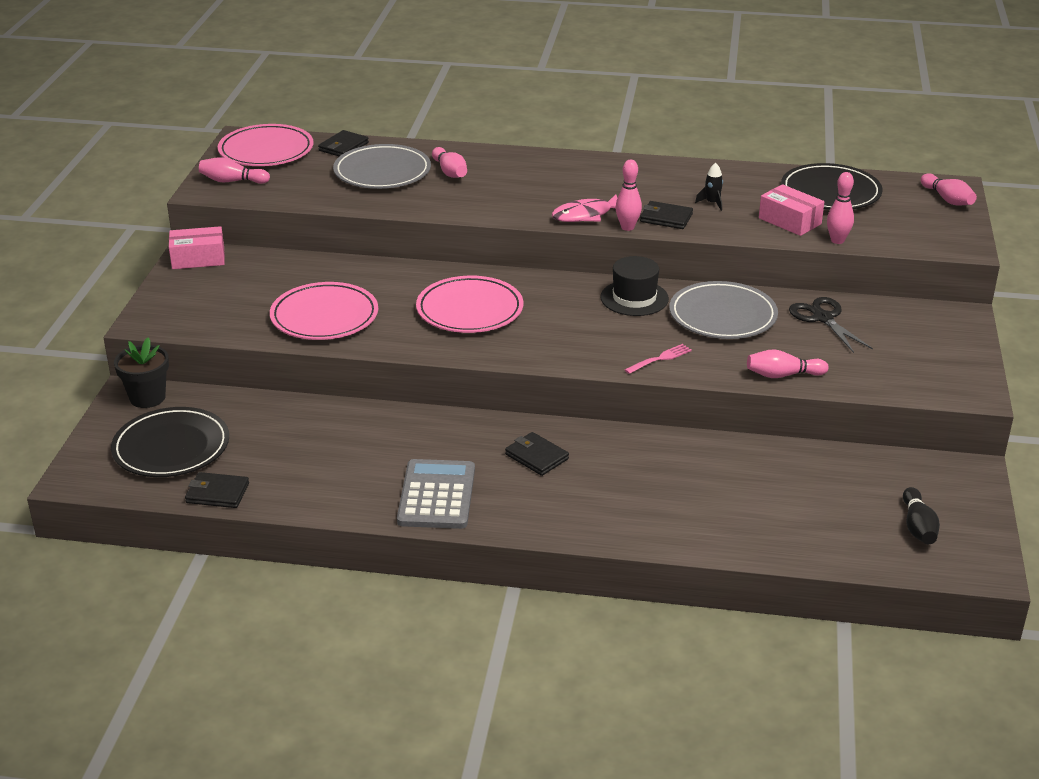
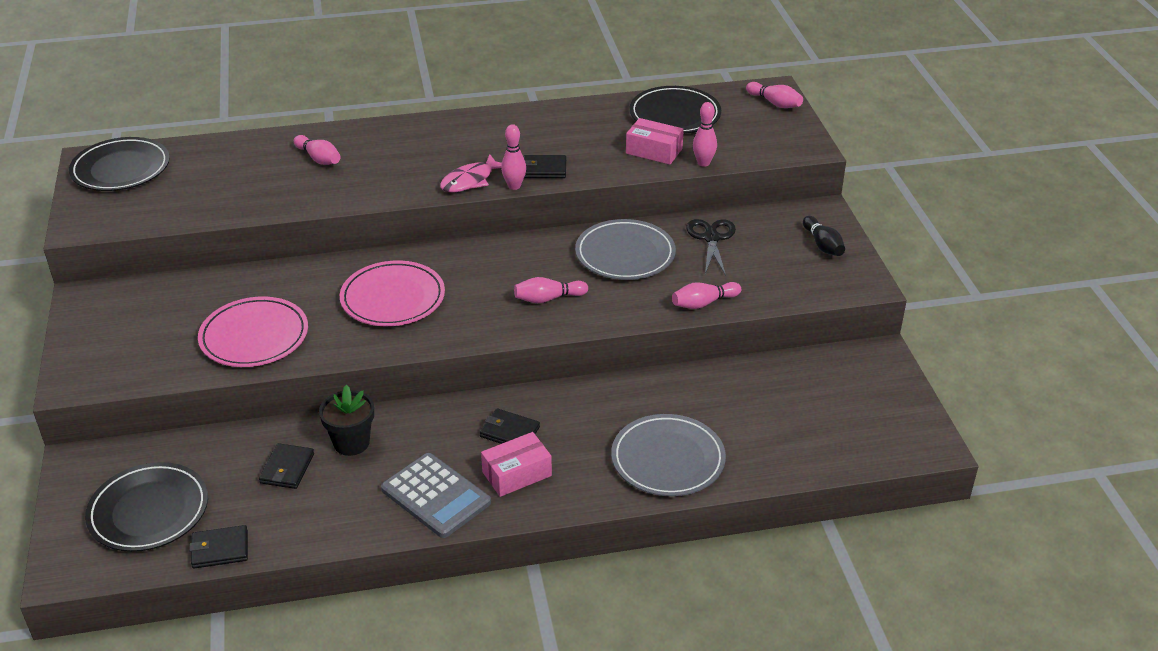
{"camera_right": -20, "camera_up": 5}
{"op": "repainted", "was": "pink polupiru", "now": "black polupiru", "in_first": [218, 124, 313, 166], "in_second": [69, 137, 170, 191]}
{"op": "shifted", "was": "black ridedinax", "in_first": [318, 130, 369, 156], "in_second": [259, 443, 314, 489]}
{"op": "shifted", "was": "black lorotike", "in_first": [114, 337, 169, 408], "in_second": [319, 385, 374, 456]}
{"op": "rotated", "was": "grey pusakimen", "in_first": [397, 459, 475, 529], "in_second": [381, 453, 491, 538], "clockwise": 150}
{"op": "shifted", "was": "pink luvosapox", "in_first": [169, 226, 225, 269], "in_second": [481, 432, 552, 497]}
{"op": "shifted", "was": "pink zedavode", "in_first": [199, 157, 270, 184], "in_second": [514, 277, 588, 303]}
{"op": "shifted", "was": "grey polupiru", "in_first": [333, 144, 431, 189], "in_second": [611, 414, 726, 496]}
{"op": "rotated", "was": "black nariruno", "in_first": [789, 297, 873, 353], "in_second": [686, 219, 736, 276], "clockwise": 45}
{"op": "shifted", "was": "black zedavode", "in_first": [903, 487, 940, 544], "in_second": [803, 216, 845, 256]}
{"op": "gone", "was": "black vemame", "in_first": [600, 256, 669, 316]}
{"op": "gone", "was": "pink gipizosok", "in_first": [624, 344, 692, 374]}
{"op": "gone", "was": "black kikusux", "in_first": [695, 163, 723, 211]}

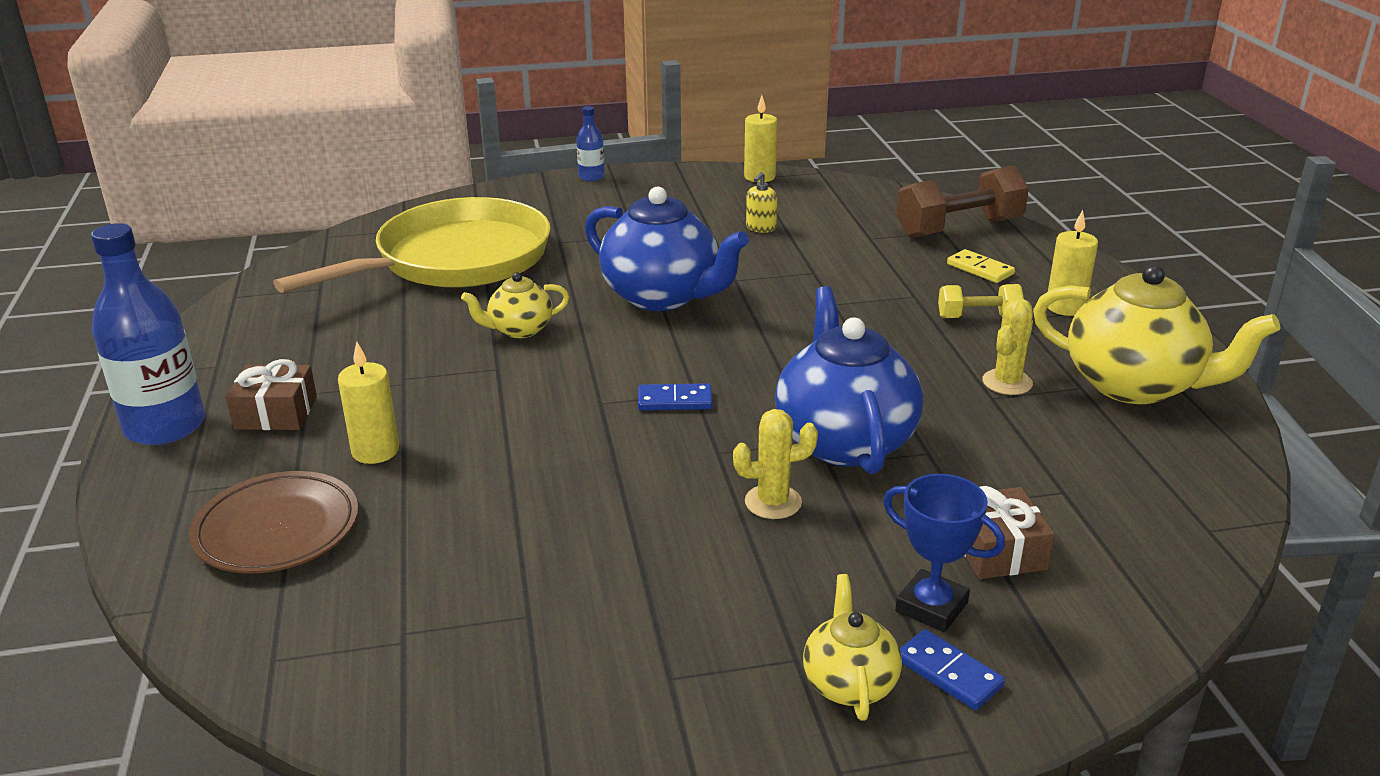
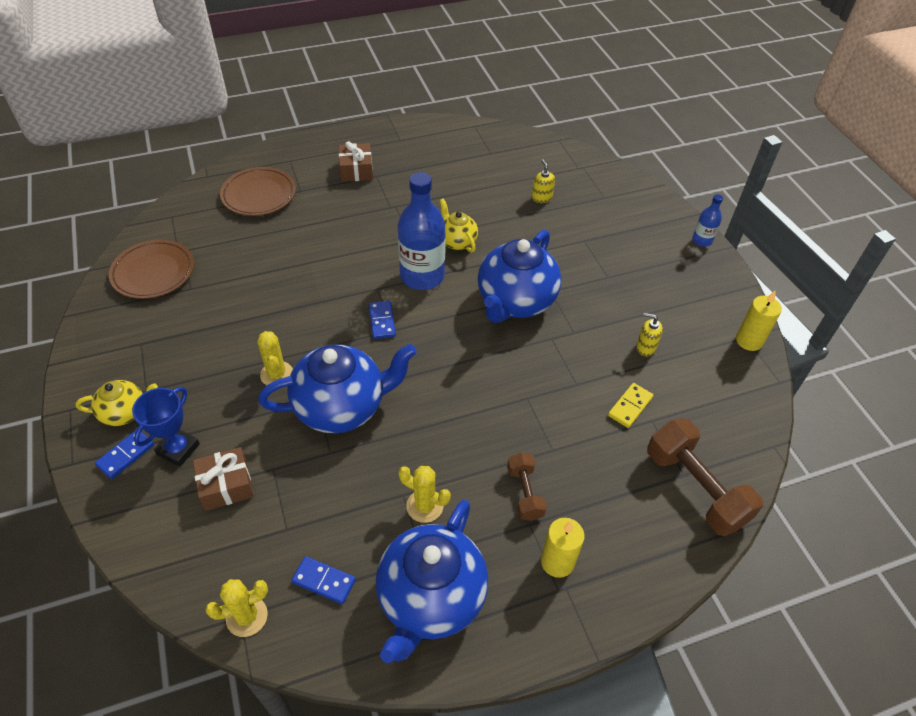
{"camera_right": 80, "camera_up": 20}
{"op": "new", "now": "brown polupiru", "in_second": [109, 240, 194, 299]}
{"op": "new", "now": "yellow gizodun", "in_second": [205, 579, 268, 637]}
{"op": "new", "now": "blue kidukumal", "in_second": [291, 556, 356, 604]}
{"op": "repainted", "was": "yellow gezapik", "now": "blue gezapik", "in_first": [1033, 264, 1280, 404], "in_second": [376, 500, 488, 663]}
{"op": "shifted", "was": "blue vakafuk", "in_first": [91, 223, 205, 445], "in_second": [398, 172, 446, 290]}
{"op": "repainted", "was": "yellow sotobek", "now": "brown sotobek", "in_first": [938, 284, 1024, 318], "in_second": [507, 452, 547, 521]}
{"op": "swapped", "was": "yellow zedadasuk", "now": "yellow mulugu", "in_first": [273, 197, 551, 293], "in_second": [532, 159, 555, 203]}
{"op": "shifted", "was": "yellow kidukumal", "in_first": [947, 249, 1015, 283], "in_second": [608, 383, 653, 428]}
{"op": "gone", "was": "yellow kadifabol", "in_first": [338, 342, 399, 464]}

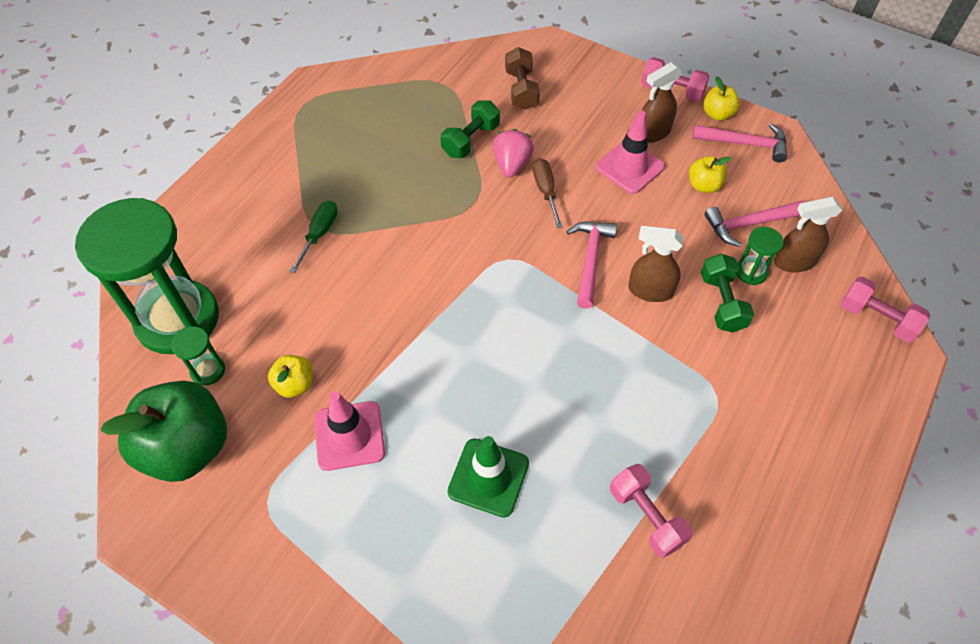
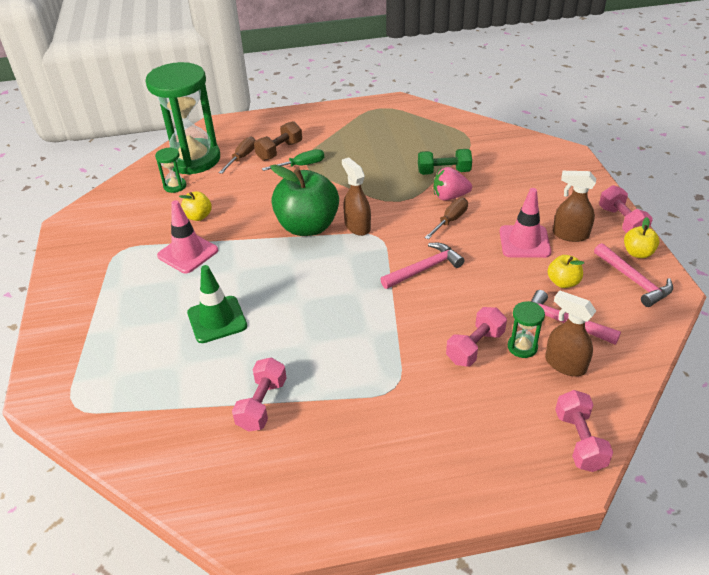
{"camera_right": 50, "camera_up": -15}
{"op": "new", "now": "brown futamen", "in_second": [218, 137, 256, 174]}
{"op": "shifted", "was": "brown sotobek", "in_first": [505, 47, 540, 110], "in_second": [254, 121, 302, 161]}
{"op": "shifted", "was": "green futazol", "in_first": [100, 381, 227, 482], "in_second": [270, 165, 339, 236]}
{"op": "shifted", "was": "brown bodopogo", "in_first": [628, 226, 684, 302], "in_second": [342, 157, 371, 236]}
{"op": "rotated", "was": "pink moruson", "in_first": [493, 129, 534, 178], "in_second": [434, 167, 472, 201], "clockwise": -150}
{"op": "repainted", "was": "green sotobek", "now": "pink sotobek", "in_first": [701, 254, 754, 333], "in_second": [446, 307, 507, 366]}

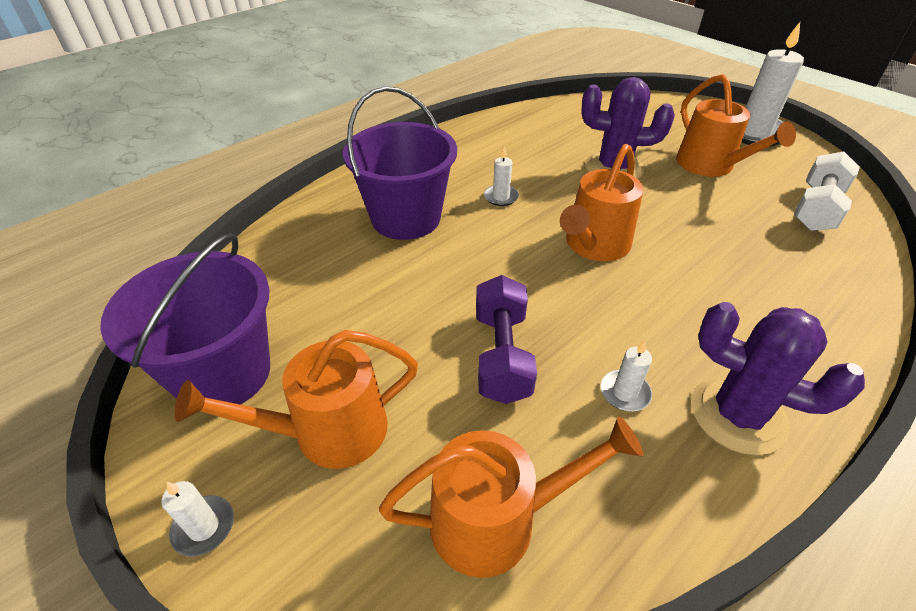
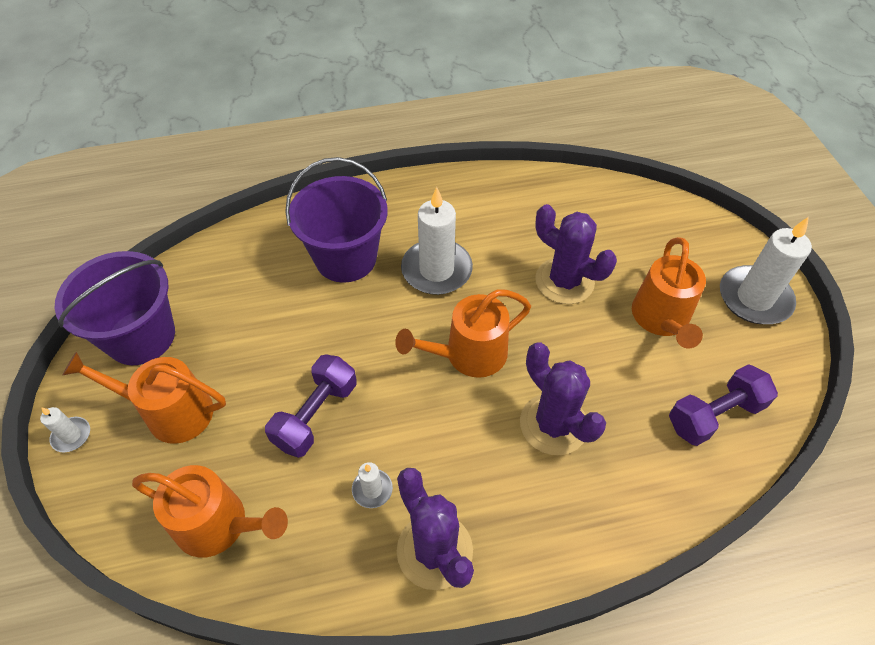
{"camera_right": 30, "camera_up": 10}
{"op": "scaled", "was": "white kadifabol", "in_first": [484, 146, 519, 206], "in_second": [401, 187, 473, 295], "ratio": 2.16}
{"op": "new", "now": "purple gizodun", "in_second": [520, 342, 606, 455]}
{"op": "repainted", "was": "white sotobek", "now": "purple sotobek", "in_first": [794, 152, 860, 231], "in_second": [669, 364, 778, 446]}

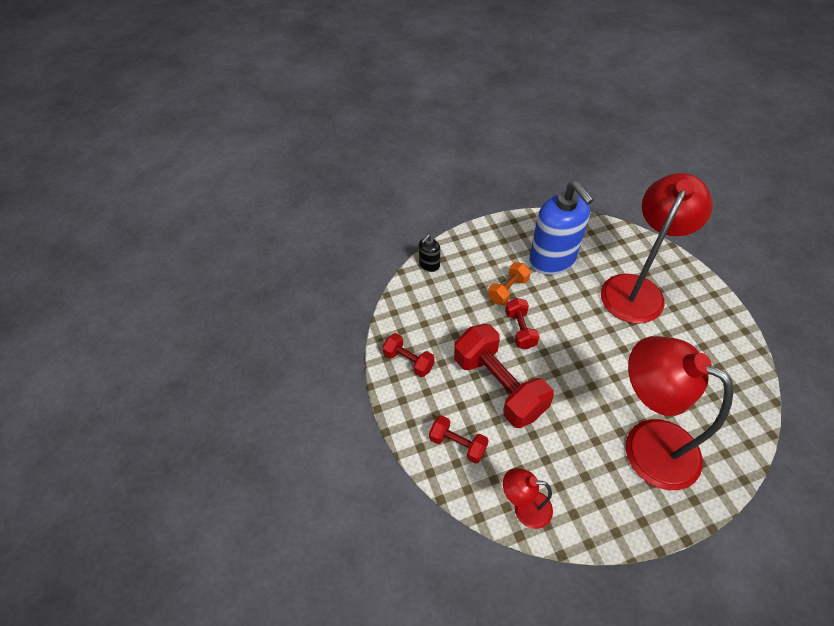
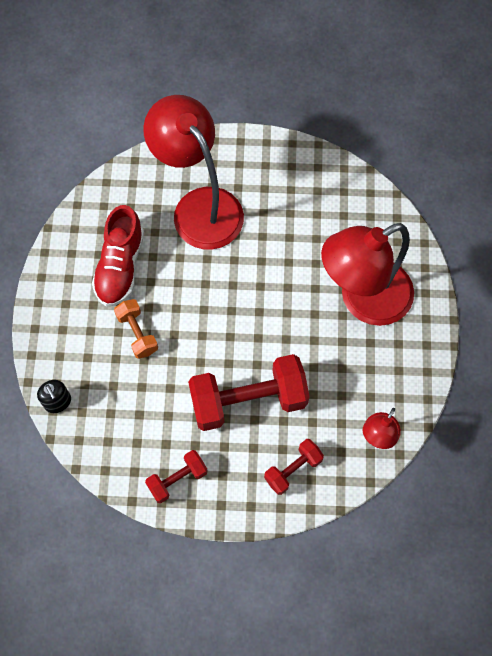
{"camera_right": -70, "camera_up": 15}
{"op": "swapped", "was": "blue mulugu", "now": "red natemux", "in_first": [529, 181, 594, 275], "in_second": [92, 205, 144, 307]}
{"op": "gone", "was": "red sotobek", "in_first": [505, 298, 539, 349]}

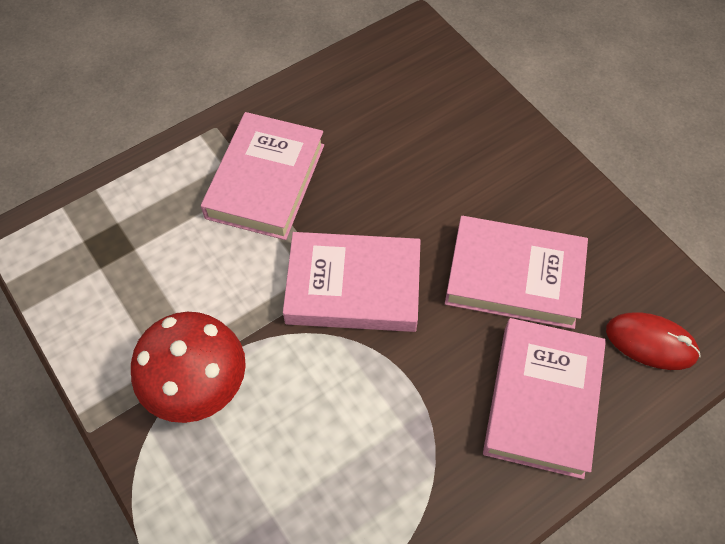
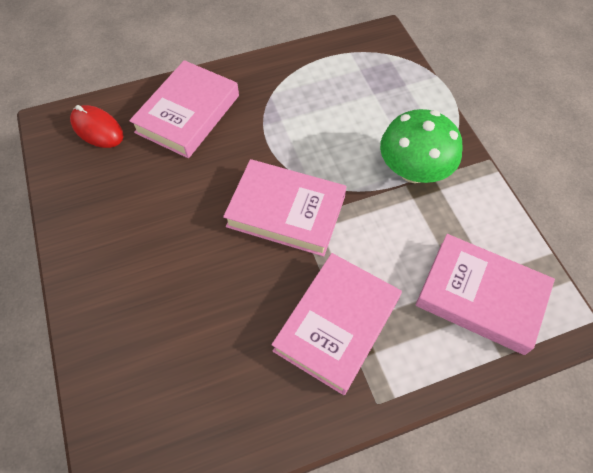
{"camera_right": -165, "camera_up": 0}
{"op": "repainted", "was": "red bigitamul", "now": "green bigitamul", "in_first": [131, 312, 246, 423], "in_second": [380, 109, 463, 183]}
{"op": "shifted", "was": "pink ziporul", "in_first": [445, 216, 588, 329], "in_second": [415, 234, 555, 355]}

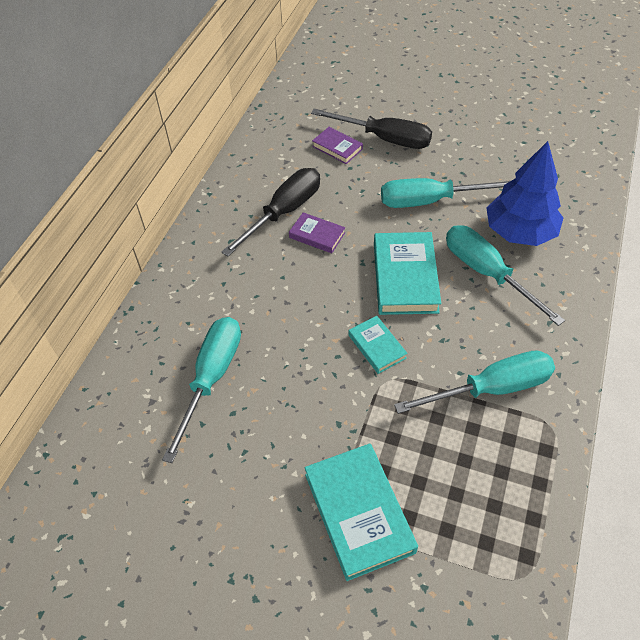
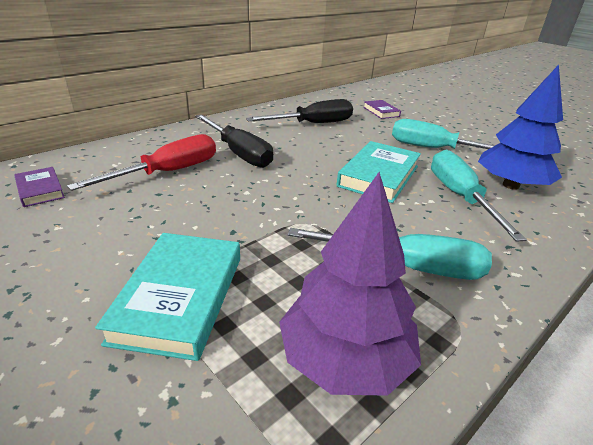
{"camera_right": 25, "camera_up": -20}
{"op": "shifted", "was": "purple ziporul", "in_first": [289, 212, 345, 253], "in_second": [14, 167, 65, 207]}
{"op": "repainted", "was": "turquoise futamen", "now": "red futamen", "in_first": [162, 317, 241, 463], "in_second": [67, 134, 216, 191]}
{"op": "shifted", "was": "black futamen", "in_first": [311, 109, 432, 149], "in_second": [195, 114, 273, 168]}
{"op": "new", "now": "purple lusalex", "in_second": [279, 172, 421, 396]}
{"op": "gone", "was": "turquoise ziporul", "in_first": [348, 316, 408, 374]}

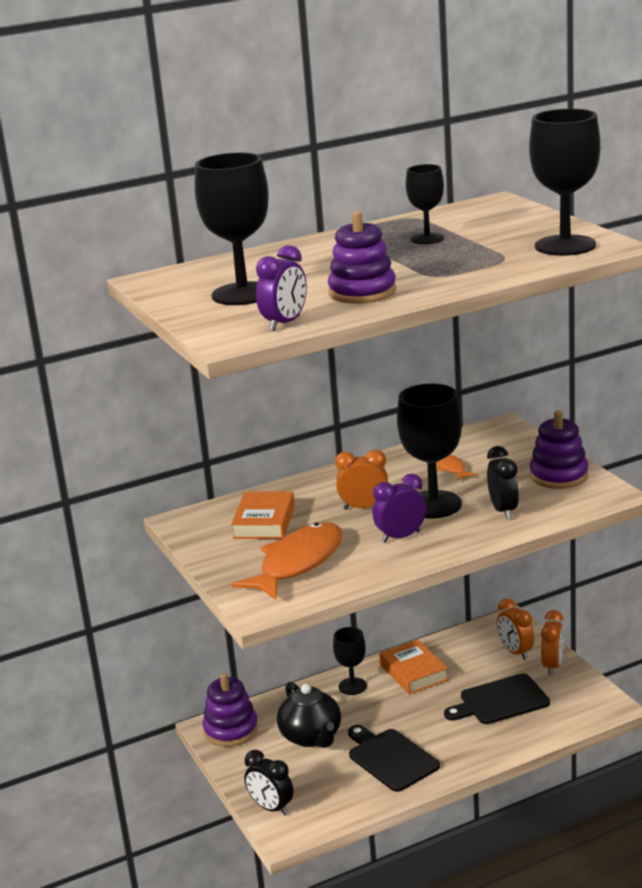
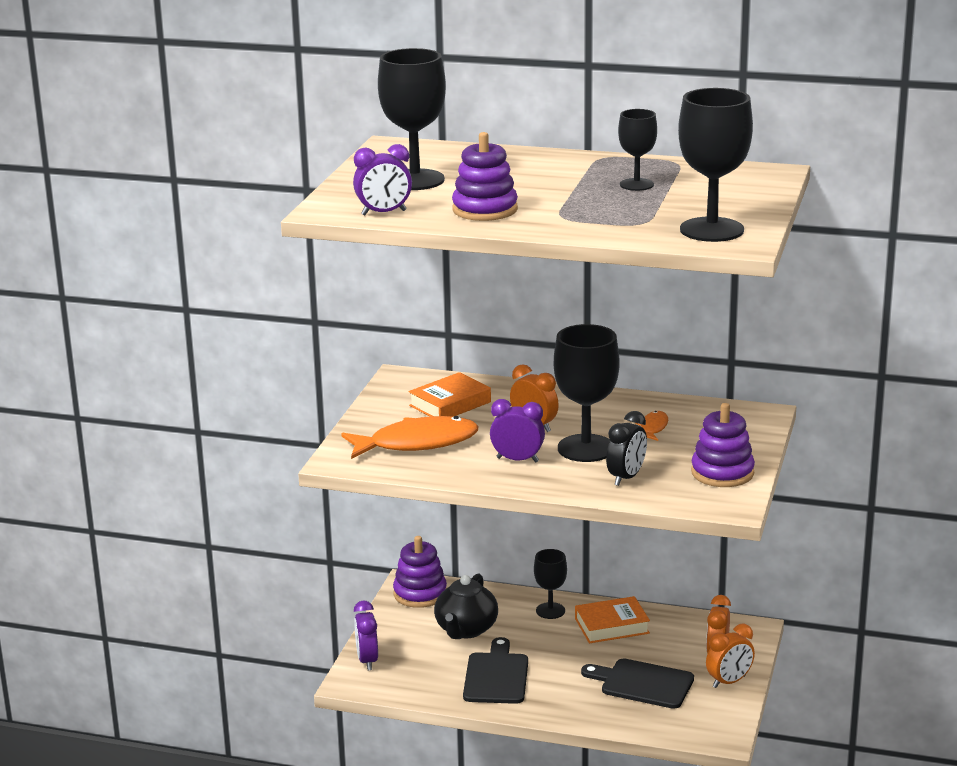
{"camera_right": 40, "camera_up": 0}
{"op": "repainted", "was": "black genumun", "now": "purple genumun", "in_first": [244, 750, 294, 815], "in_second": [354, 601, 378, 670]}
{"op": "rotated", "was": "orange ziporul", "in_first": [379, 639, 449, 694], "in_second": [575, 596, 650, 643], "clockwise": 60}

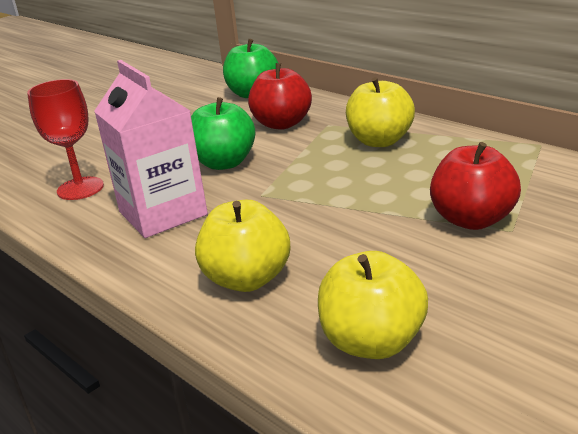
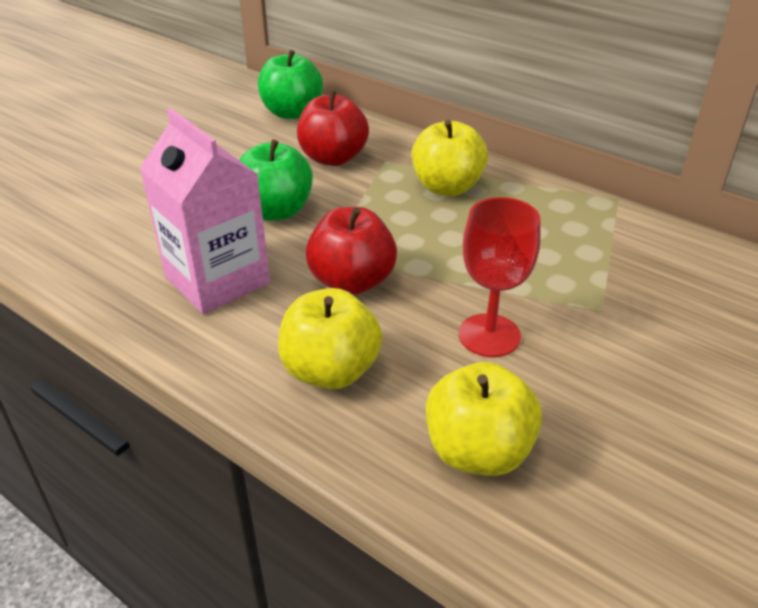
{"camera_right": -10, "camera_up": 10}
{"op": "shifted", "was": "red futazol", "in_first": [430, 142, 521, 230], "in_second": [306, 207, 397, 295]}
{"op": "shifted", "was": "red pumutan", "in_first": [27, 79, 104, 200], "in_second": [459, 197, 541, 357]}

